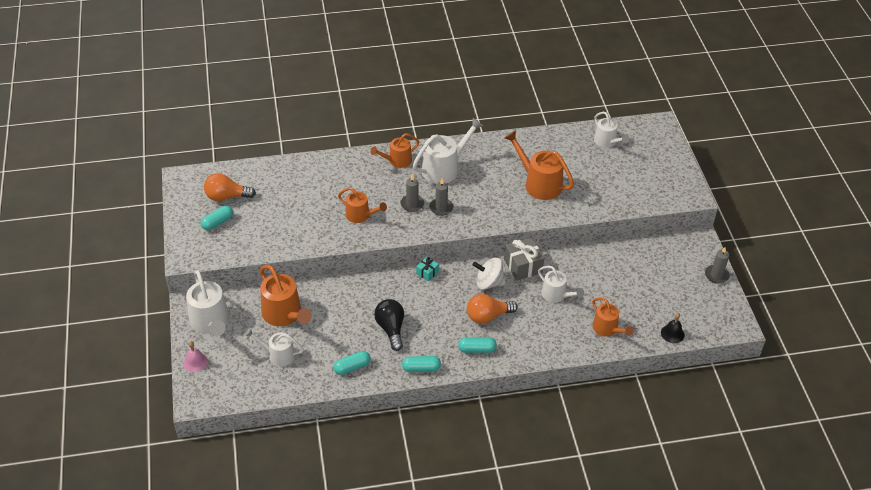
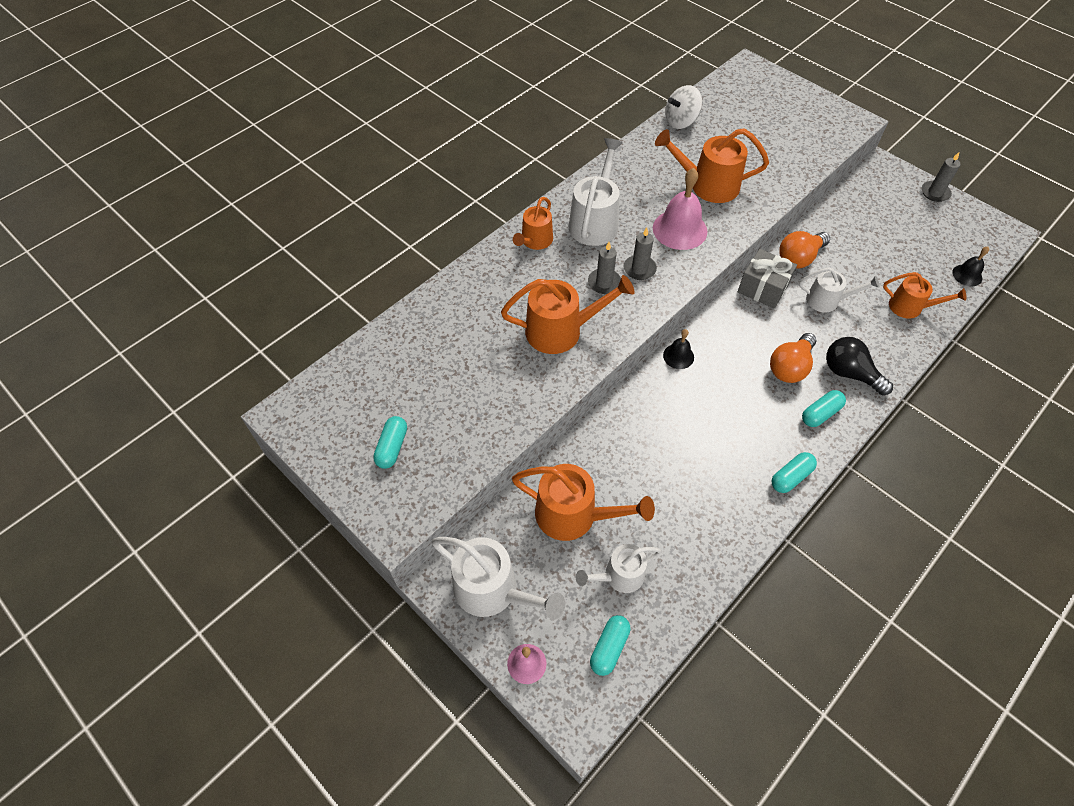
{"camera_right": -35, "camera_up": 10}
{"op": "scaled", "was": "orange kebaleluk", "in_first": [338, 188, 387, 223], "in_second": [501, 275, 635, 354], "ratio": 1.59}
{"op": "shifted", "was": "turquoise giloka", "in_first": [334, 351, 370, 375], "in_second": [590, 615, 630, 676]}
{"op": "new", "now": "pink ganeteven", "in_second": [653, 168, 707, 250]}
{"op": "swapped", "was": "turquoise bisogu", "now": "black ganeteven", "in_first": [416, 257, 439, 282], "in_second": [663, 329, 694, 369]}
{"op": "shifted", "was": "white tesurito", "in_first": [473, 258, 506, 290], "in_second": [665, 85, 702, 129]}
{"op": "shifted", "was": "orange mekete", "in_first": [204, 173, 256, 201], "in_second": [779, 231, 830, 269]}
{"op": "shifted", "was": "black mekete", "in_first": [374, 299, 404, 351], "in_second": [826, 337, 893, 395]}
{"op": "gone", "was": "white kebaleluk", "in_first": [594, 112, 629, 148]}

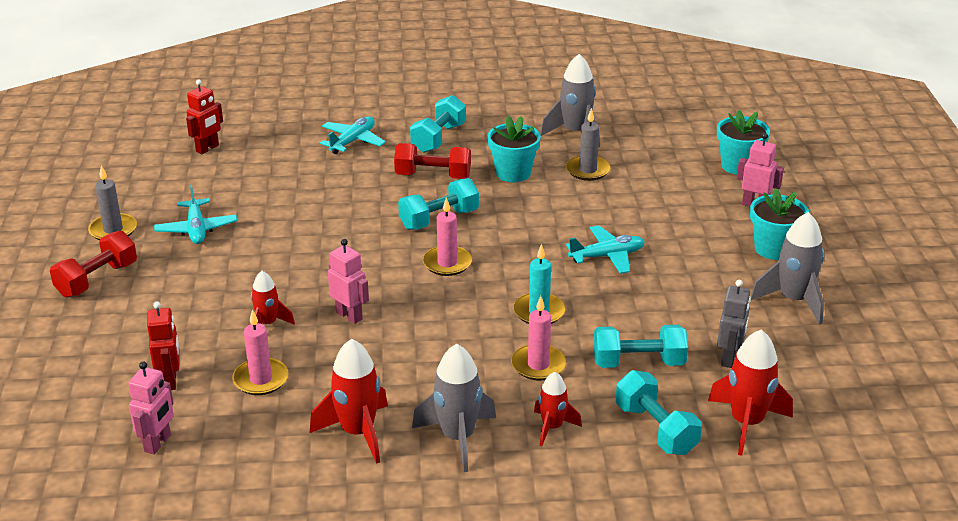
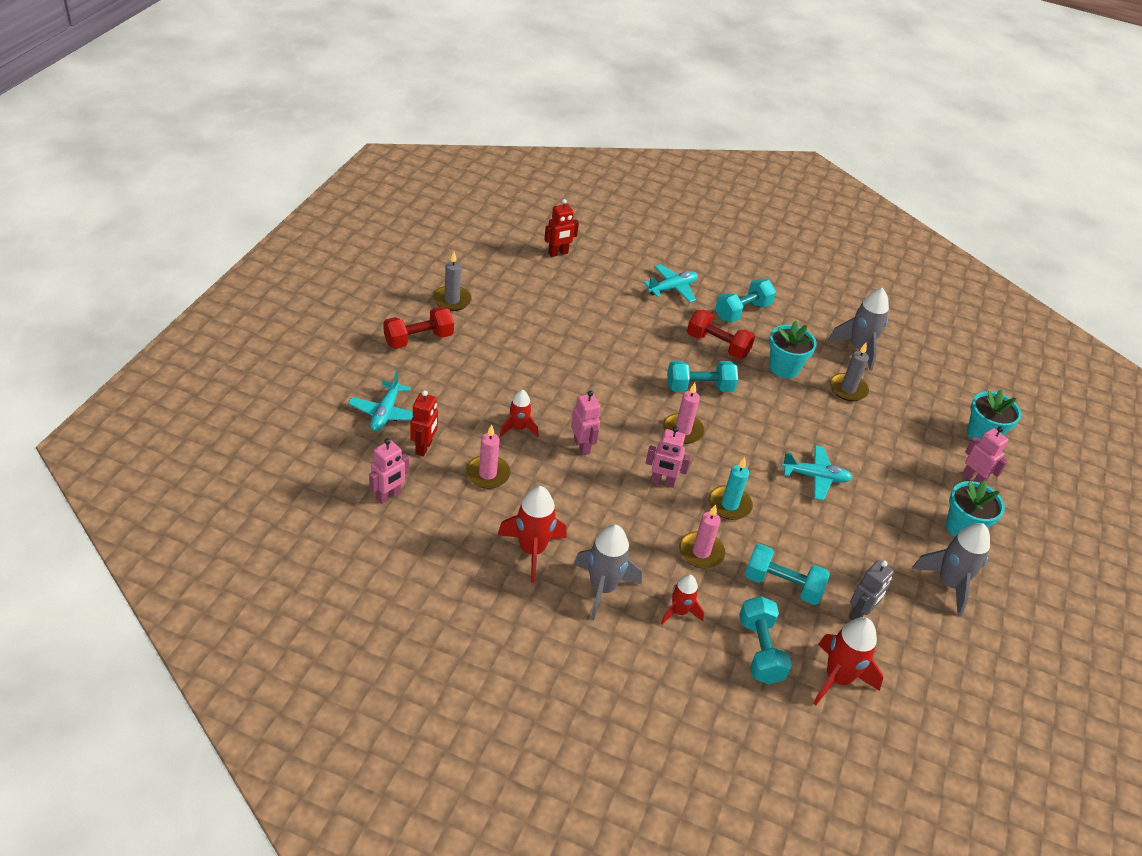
{"camera_right": 20, "camera_up": 10}
{"op": "shifted", "was": "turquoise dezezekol", "in_first": [154, 185, 237, 244], "in_second": [348, 371, 413, 431]}
{"op": "new", "now": "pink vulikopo", "in_second": [645, 426, 691, 488]}

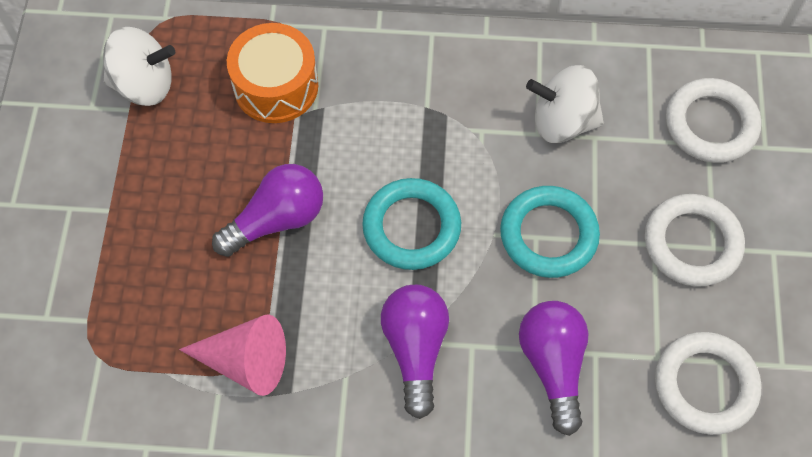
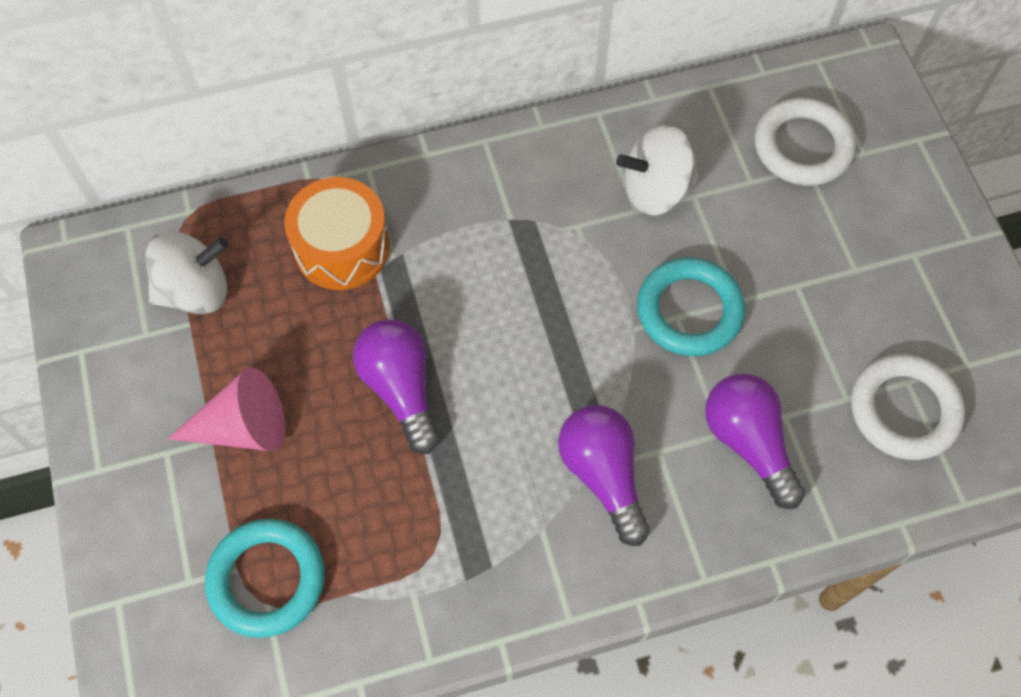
{"camera_right": -20, "camera_up": 0}
{"op": "shifted", "was": "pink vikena", "in_first": [179, 314, 286, 396], "in_second": [168, 367, 285, 451]}
{"op": "shifted", "was": "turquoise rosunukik", "in_first": [362, 178, 461, 270], "in_second": [205, 519, 325, 638]}
{"op": "rotated", "was": "purple mekete", "in_first": [212, 164, 323, 257], "in_second": [353, 319, 440, 454], "clockwise": -60}
{"op": "gone", "was": "white rosunukik", "in_first": [645, 194, 745, 287]}

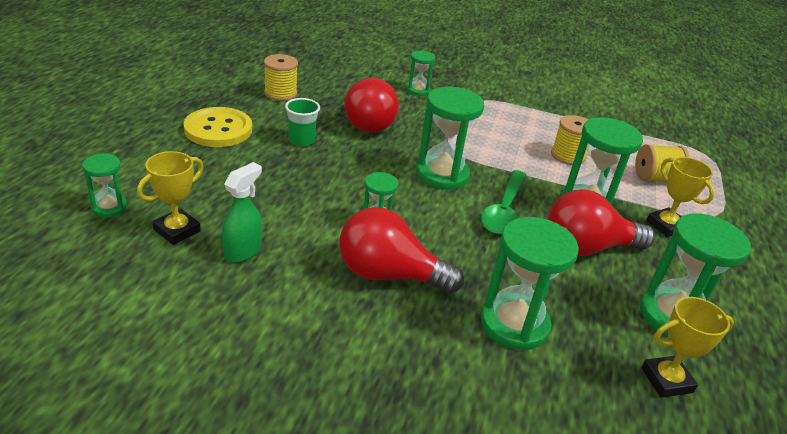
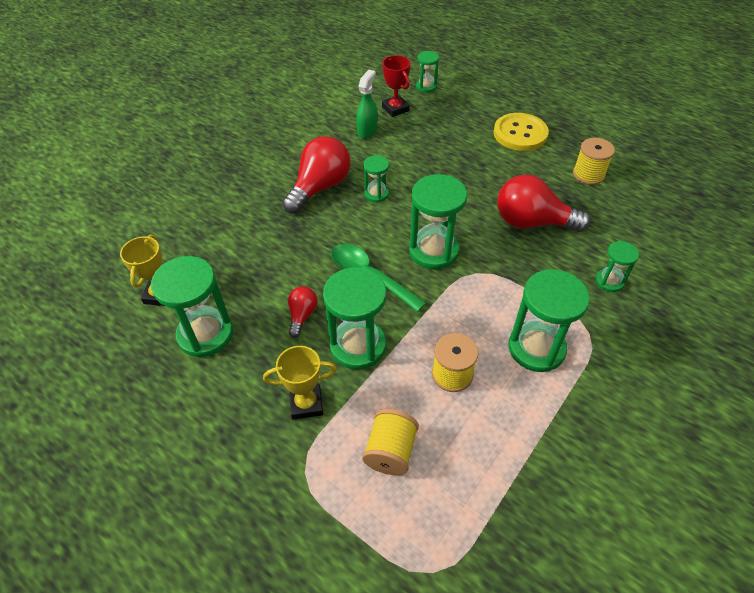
{"camera_right": 115, "camera_up": 15}
{"op": "scaled", "was": "red mekete", "in_first": [548, 189, 655, 256], "in_second": [288, 286, 318, 338], "ratio": 0.5}
{"op": "rotated", "was": "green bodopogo", "in_first": [222, 162, 262, 263], "in_second": [356, 70, 377, 139], "clockwise": -120}
{"op": "repainted", "was": "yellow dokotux", "now": "red dokotux", "in_first": [137, 151, 204, 245], "in_second": [382, 55, 411, 117]}
{"op": "shifted", "was": "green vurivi", "in_first": [481, 217, 579, 350], "in_second": [509, 269, 590, 372]}
{"op": "gone", "was": "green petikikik", "in_first": [285, 98, 320, 146]}

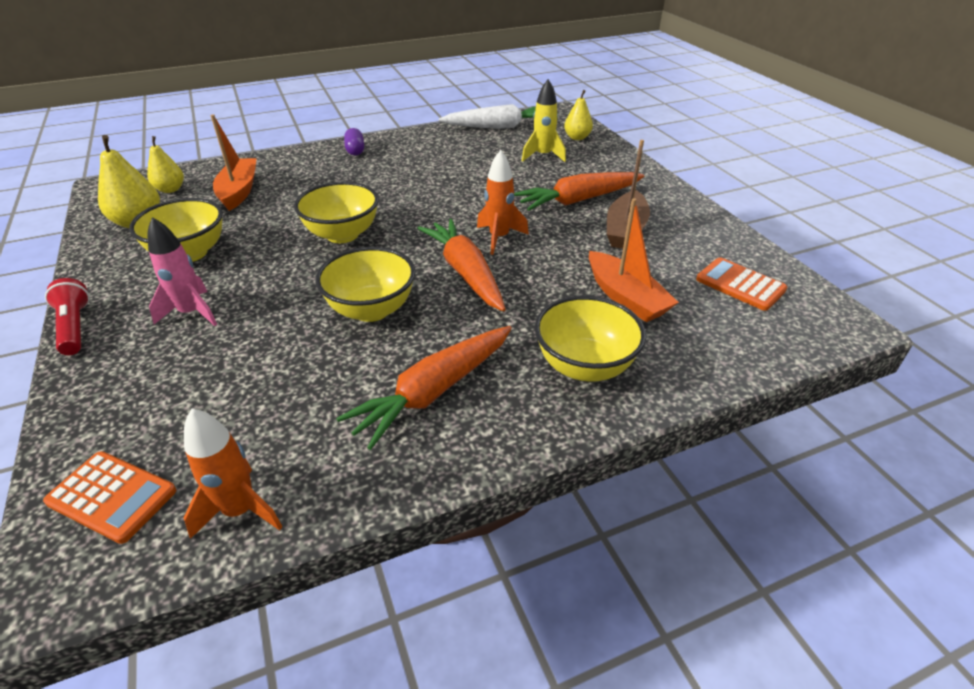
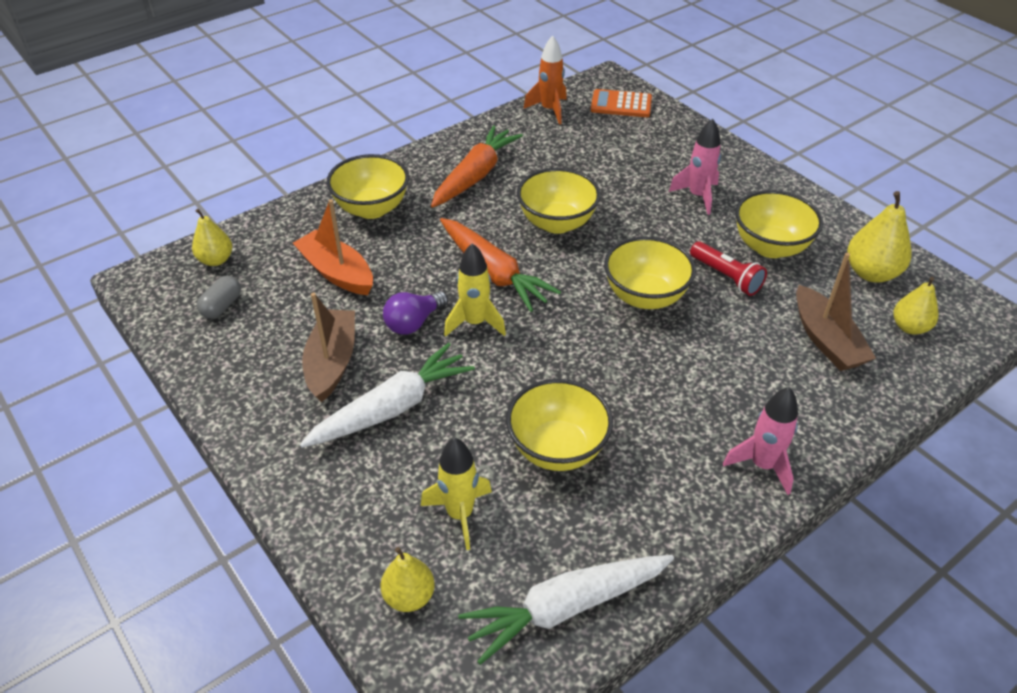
{"camera_right": 165, "camera_up": 5}
{"op": "new", "now": "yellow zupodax", "in_second": [192, 209, 232, 266]}
{"op": "swapped", "was": "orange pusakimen", "now": "grey giloka", "in_first": [696, 257, 787, 311], "in_second": [197, 276, 241, 319]}
{"op": "repainted", "was": "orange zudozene", "now": "white zudozene", "in_first": [514, 172, 644, 211], "in_second": [300, 343, 475, 448]}
{"op": "new", "now": "purple mekete", "in_second": [383, 291, 448, 334]}
{"op": "repainted", "was": "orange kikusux", "now": "yellow kikusux", "in_first": [477, 150, 529, 255], "in_second": [444, 243, 506, 337]}
{"op": "new", "now": "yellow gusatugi", "in_second": [506, 379, 613, 471]}
{"op": "shifted", "was": "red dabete", "in_first": [45, 278, 90, 355], "in_second": [690, 241, 767, 296]}
{"op": "swapped", "was": "purple giloka", "now": "pink kikusux", "in_first": [344, 128, 364, 156], "in_second": [723, 387, 798, 495]}
{"op": "repainted", "was": "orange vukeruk", "now": "brown vukeruk", "in_first": [211, 114, 257, 211], "in_second": [796, 253, 876, 371]}

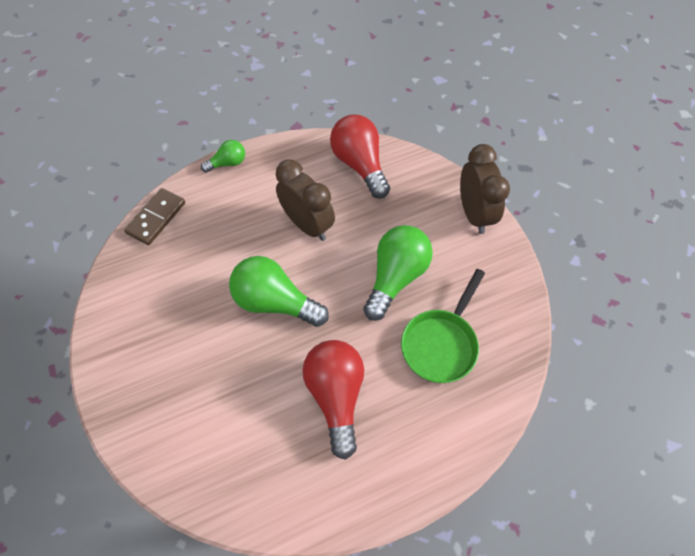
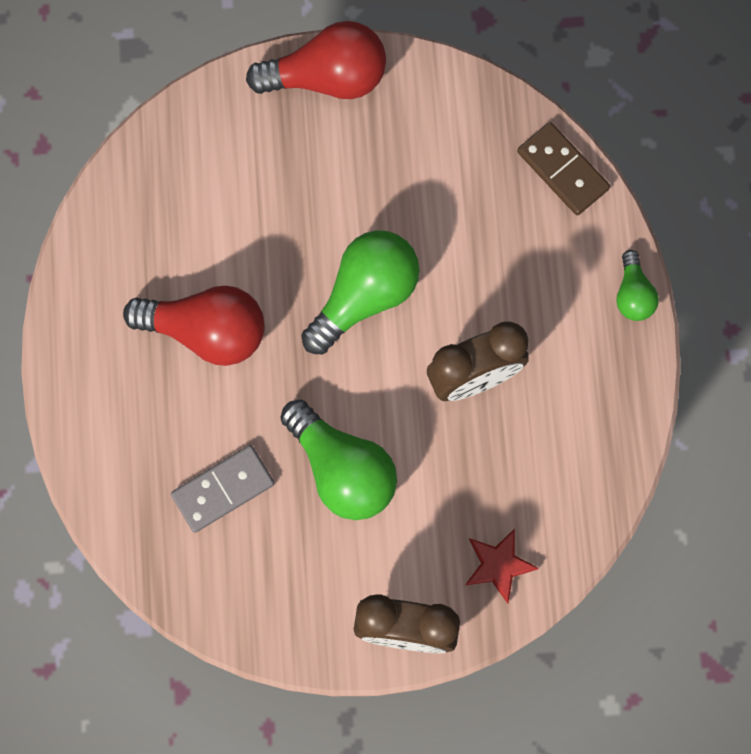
{"camera_right": 110, "camera_up": 15}
{"op": "swapped", "was": "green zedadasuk", "now": "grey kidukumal", "in_first": [401, 269, 485, 383], "in_second": [171, 445, 274, 533]}
{"op": "shifted", "was": "red mekete", "in_first": [330, 115, 390, 199], "in_second": [246, 21, 386, 99]}
{"op": "new", "now": "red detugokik", "in_second": [466, 528, 539, 604]}

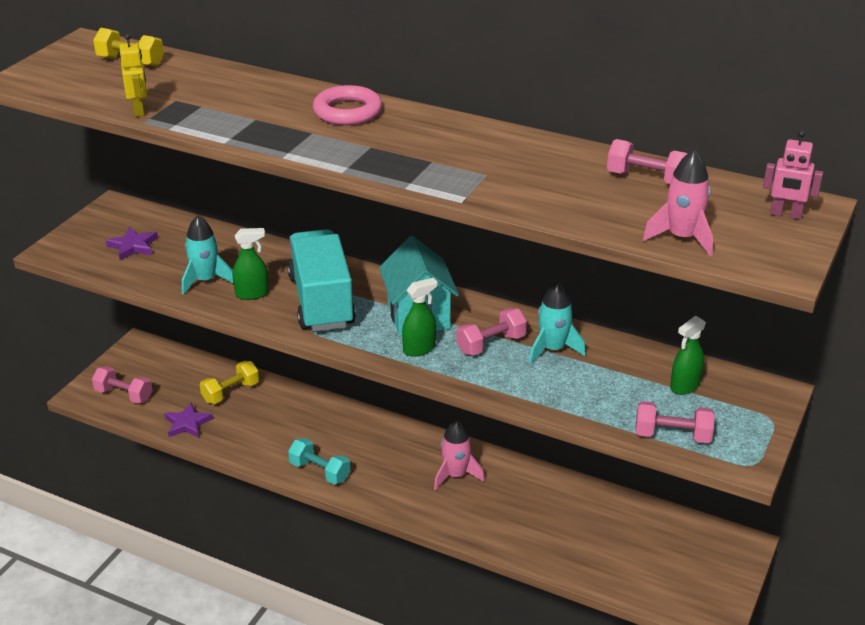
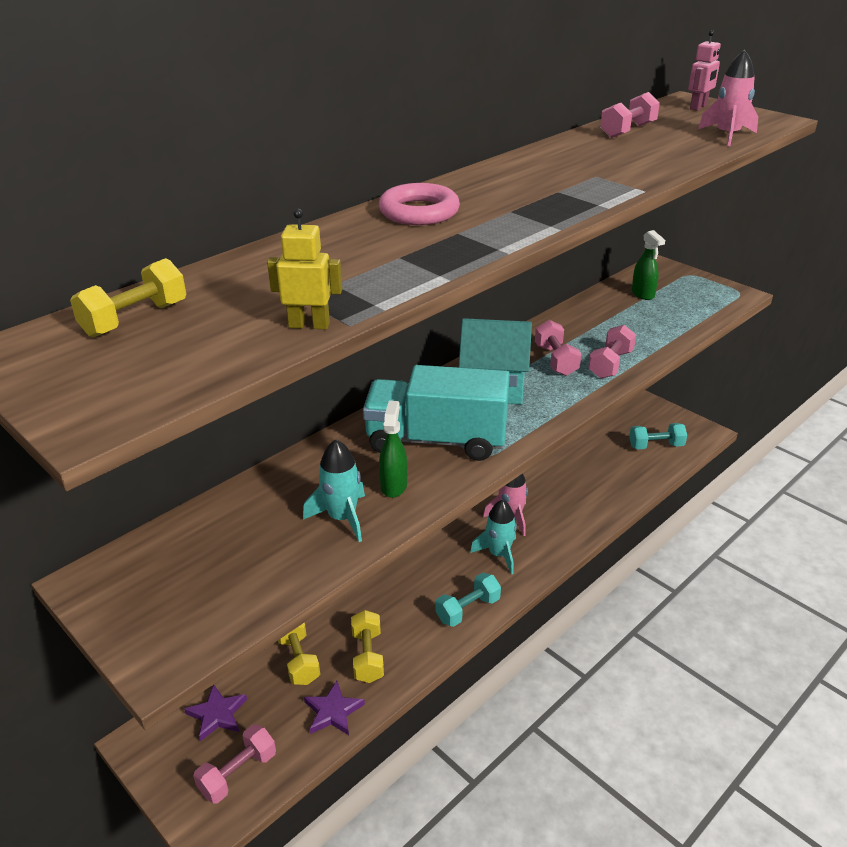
{"camera_right": -70, "camera_up": 0}
{"op": "shifted", "was": "purple detugokik", "in_first": [106, 227, 158, 260], "in_second": [184, 684, 247, 741]}
{"op": "new", "now": "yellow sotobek", "in_second": [351, 610, 384, 683]}
{"op": "shifted", "was": "turquoise kikusux", "in_first": [529, 282, 586, 363], "in_second": [470, 500, 517, 574]}
{"op": "shifted", "was": "pink sotobek", "in_first": [635, 401, 715, 443], "in_second": [588, 325, 636, 379]}
{"op": "new", "now": "turquoise sotobek", "in_second": [629, 423, 687, 449]}
{"op": "gone", "was": "green bodopogo", "in_first": [402, 278, 438, 357]}

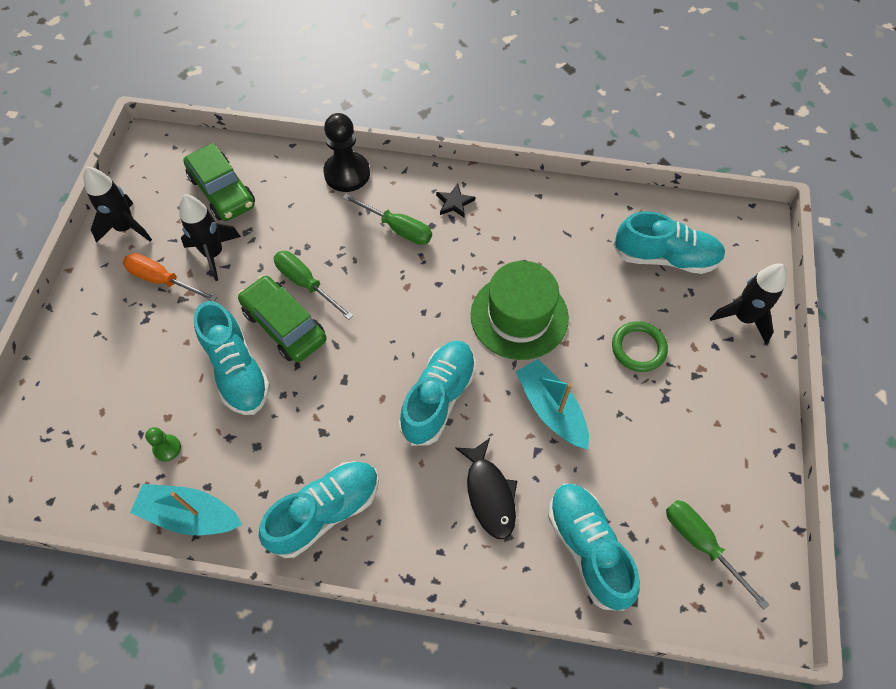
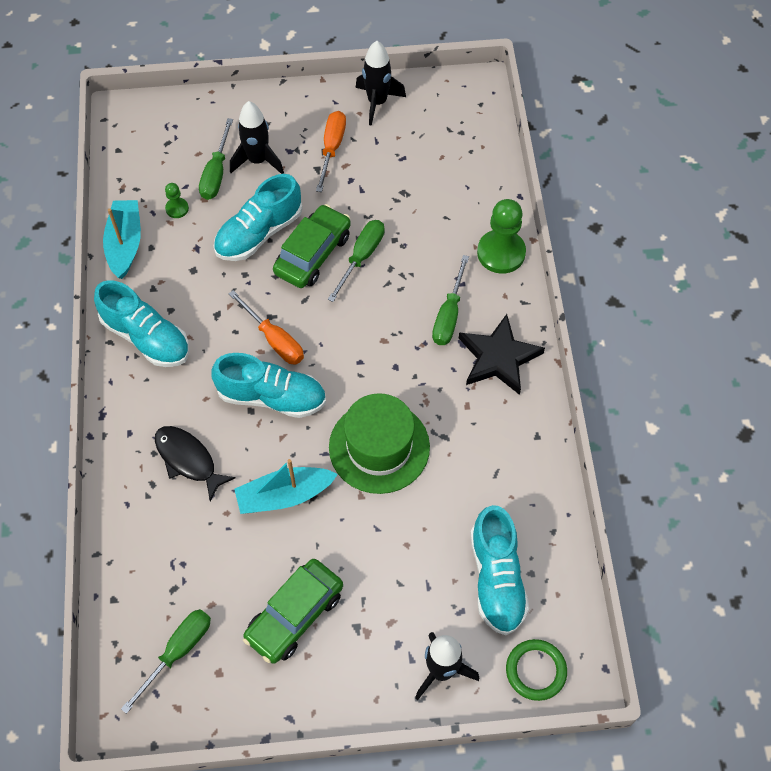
{"camera_right": 75, "camera_up": 0}
{"op": "rotated", "was": "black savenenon", "in_first": [455, 438, 517, 539], "in_second": [155, 426, 236, 501], "clockwise": 75}
{"op": "new", "now": "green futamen", "in_second": [199, 118, 233, 200]}
{"op": "new", "now": "orange futamen", "in_second": [229, 290, 304, 364]}
{"op": "shifted", "was": "black kikusux", "in_first": [179, 194, 241, 281], "in_second": [230, 101, 284, 174]}
{"op": "rotated", "was": "turquoise vukeruk", "in_first": [516, 359, 589, 449], "in_second": [234, 459, 338, 514], "clockwise": -150}
{"op": "shifted", "was": "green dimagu", "in_first": [183, 143, 255, 221], "in_second": [243, 559, 343, 664]}
{"op": "scaled", "was": "black detugokik", "in_first": [436, 184, 475, 218], "in_second": [459, 314, 545, 395], "ratio": 2.02}
{"op": "repainted", "was": "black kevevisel", "now": "green kevevisel", "in_first": [323, 113, 370, 192], "in_second": [477, 199, 526, 274]}
{"op": "shifted", "was": "green rosunukik", "in_first": [612, 321, 668, 372], "in_second": [506, 639, 567, 701]}
{"op": "gone", "was": "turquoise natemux", "in_first": [548, 484, 640, 611]}

